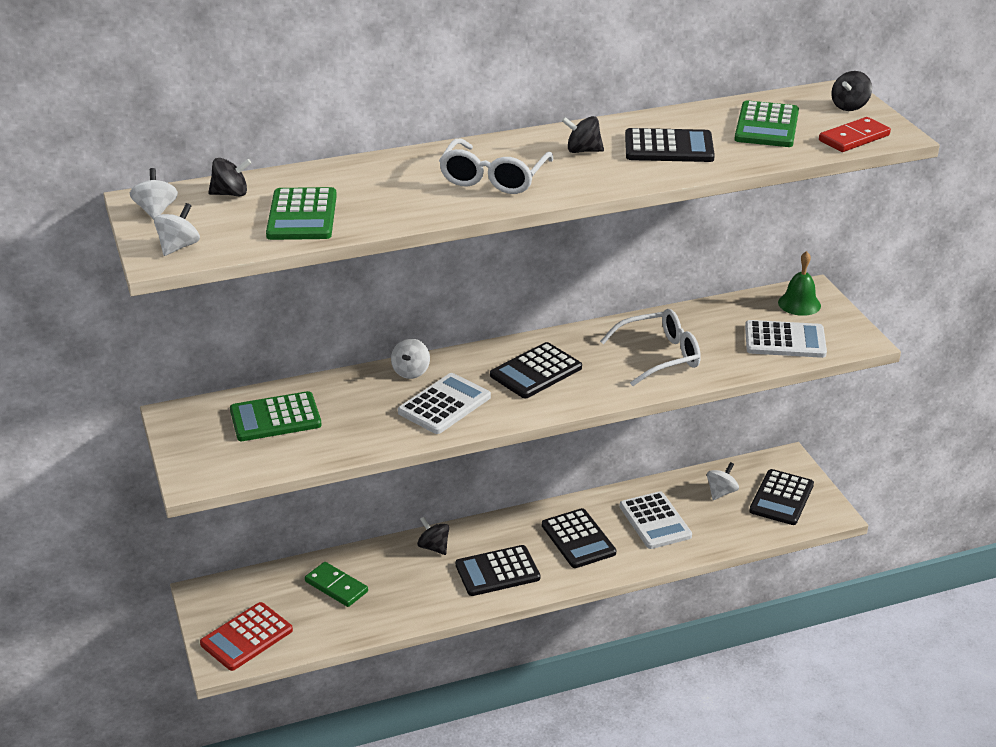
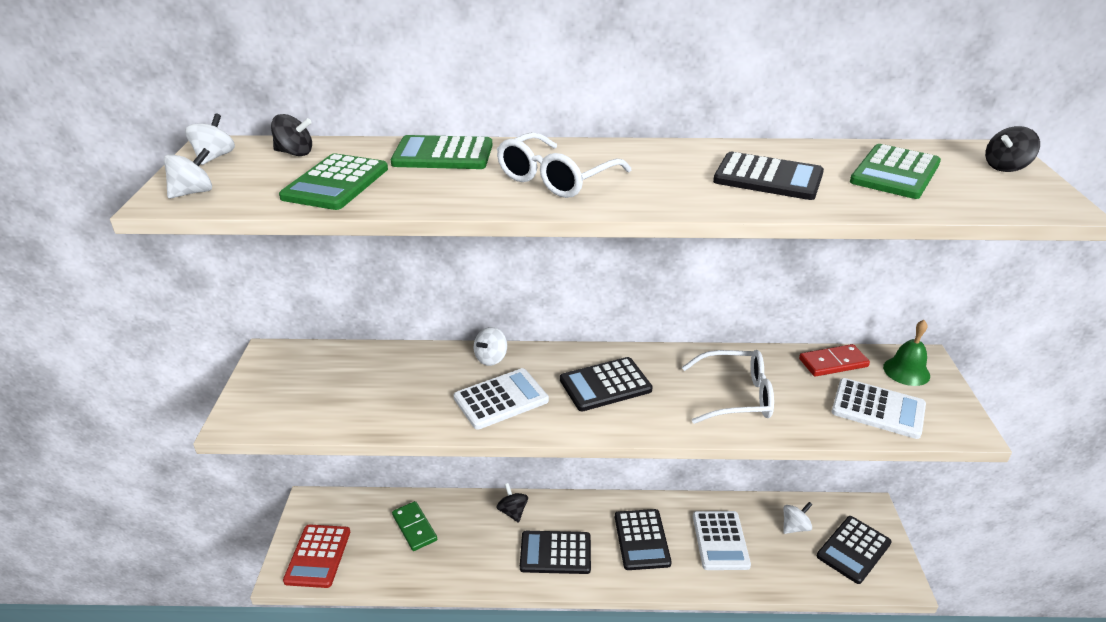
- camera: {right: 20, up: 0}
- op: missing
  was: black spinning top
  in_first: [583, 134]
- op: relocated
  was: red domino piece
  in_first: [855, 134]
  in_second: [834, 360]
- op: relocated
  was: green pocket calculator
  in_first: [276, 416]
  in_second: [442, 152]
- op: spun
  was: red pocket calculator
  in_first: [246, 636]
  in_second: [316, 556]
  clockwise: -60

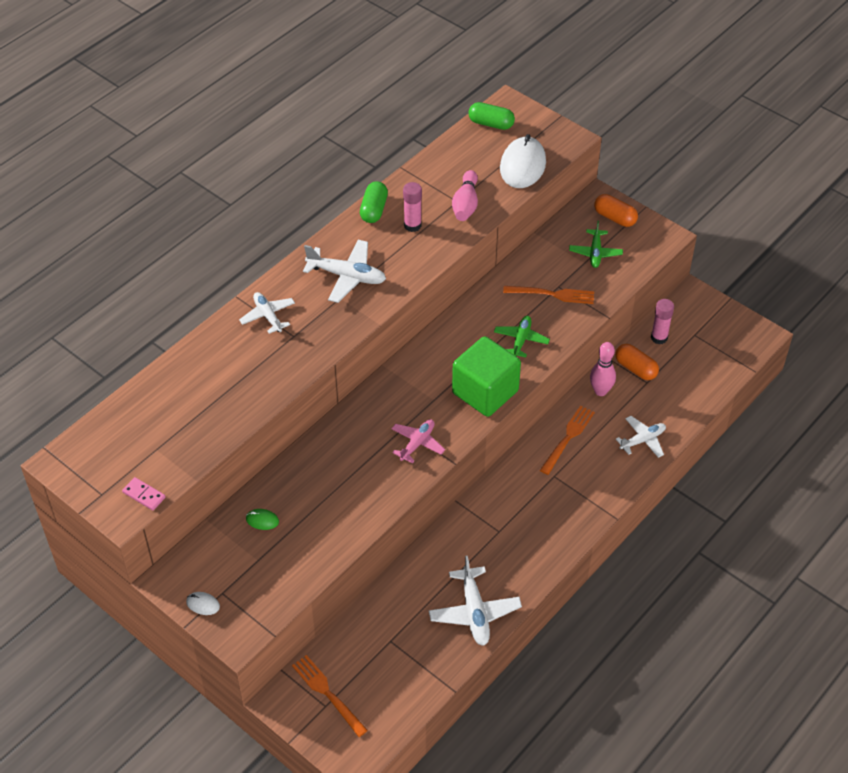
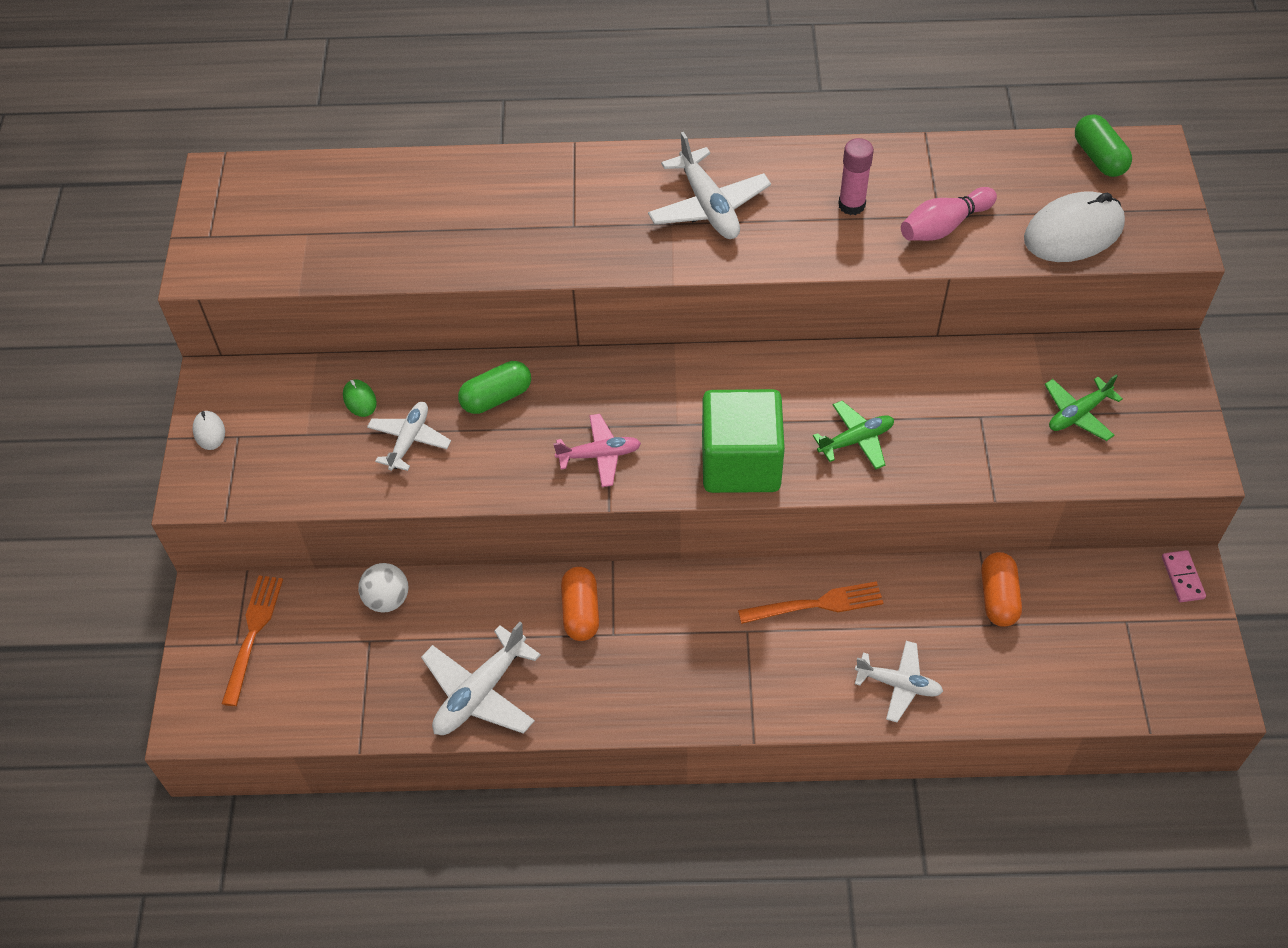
- camera: {right: 50, up: 5}
- op: relocated
  was: green pill shape
  in_first: [374, 202]
  in_second: [494, 387]
- op: relocated
  was: bright orange pill shape
  in_first: [616, 210]
  in_second: [580, 604]
- op: missing
  was: bright orange dinner fork
  in_first: [548, 295]
- op: relocated
  was: pure white aeroplane
  in_first: [267, 313]
  in_second: [409, 436]
- op: missing
  was: rosy glue stick
  in_first: [662, 321]
- op: missing
  was: rosy skittle
  in_first: [603, 369]
- op: relocated
  was: rosy domino piece
  in_first: [143, 493]
  in_second: [1184, 576]
- op: appeared
  now: pure white play ball
  in_second: [383, 588]

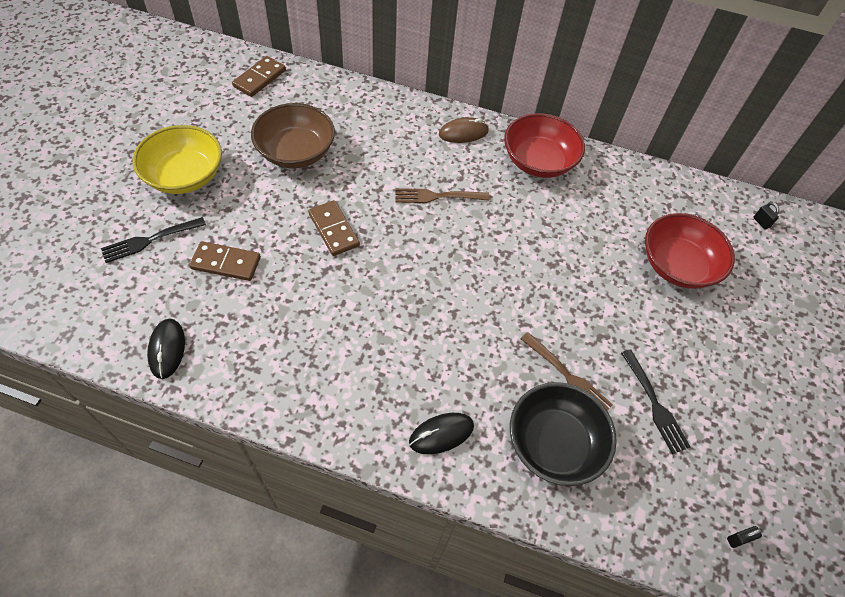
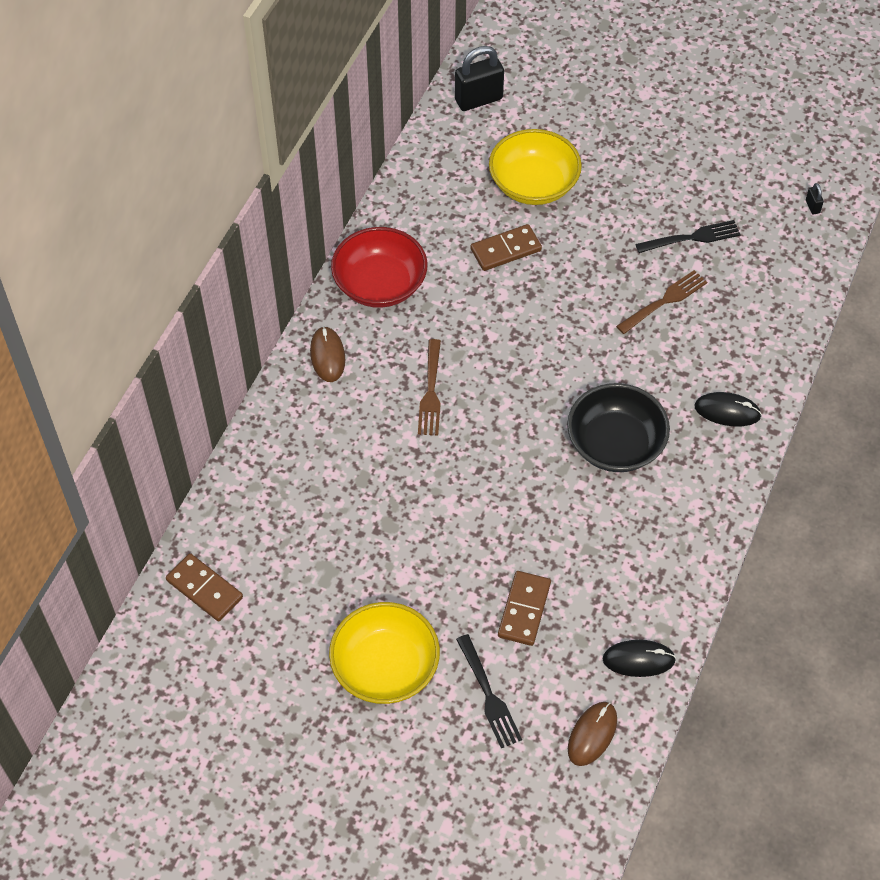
- camera: {right: -80, up: 0}
- op: missing
  was: brown bowl
  in_first: [293, 135]
- op: relocated
  was: brown domino piece
  in_first: [334, 228]
  in_second: [506, 247]
- op: size
  was: black padlock
  in_first: [766, 216]
  in_second: [479, 78]
  ratio: 2.35
- op: colour
  was: red bowl
  now: bright yellow bowl
  in_first: [690, 251]
  in_second: [535, 167]
- op: relocated
  was: black bowl
  in_first: [563, 434]
  in_second: [618, 427]
- op: spun
  was: black mouse
  in_first: [441, 433]
  in_second: [728, 409]
  clockwise: -60
- op: appeared
  now: brown mouse
  in_second: [592, 734]

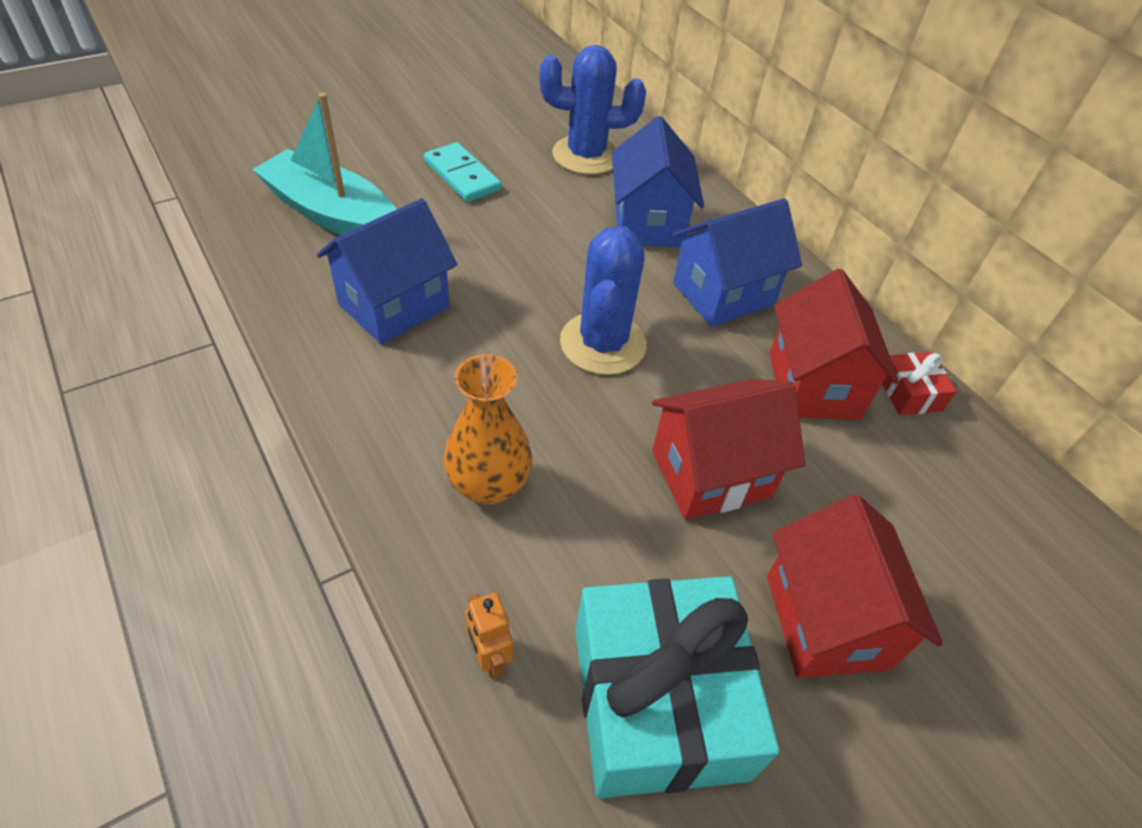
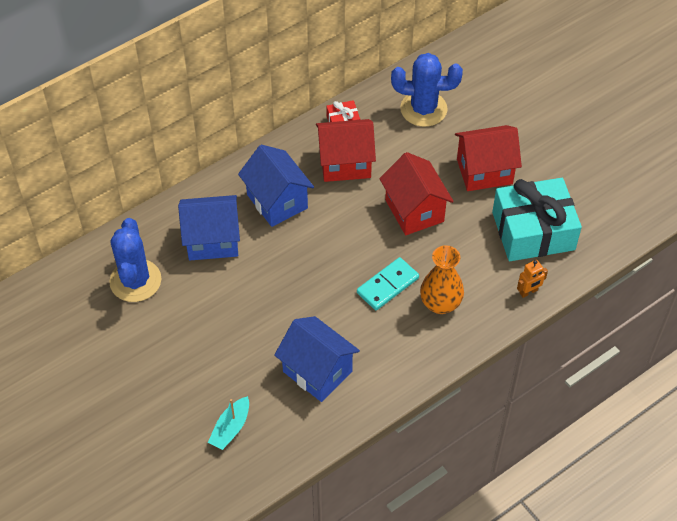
- camera: {right: -90, up: 5}
- op: size
  was: turquoise sailboat
  in_first: [324, 164]
  in_second: [228, 423]
  ratio: 0.51
- op: relocated
  was: turquoise domino piece
  in_first: [462, 172]
  in_second: [388, 283]
- op: relocated
  was: royal blue cactus
  in_first: [603, 300]
  in_second: [427, 90]

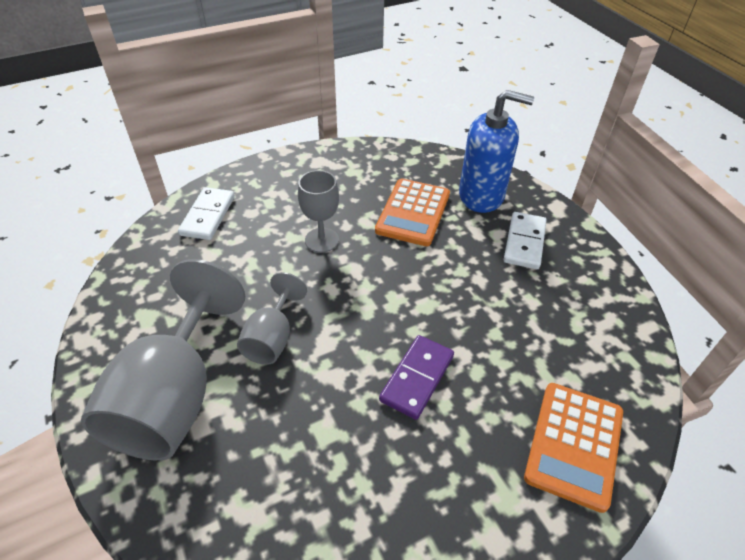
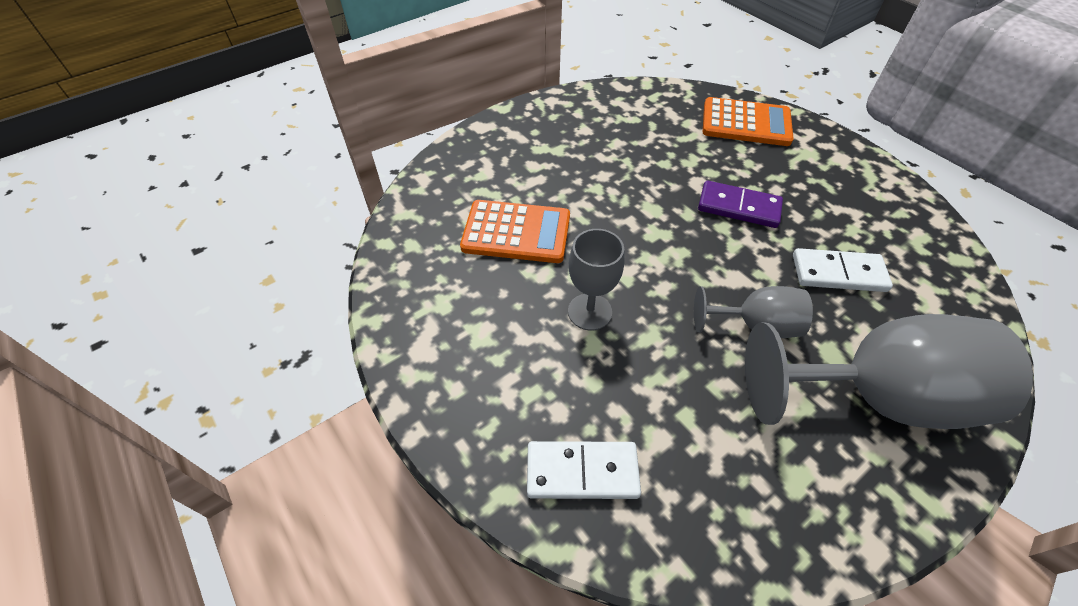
- camera: {right: -100, up: 5}
- op: missing
  was: royal blue soap dispenser
  in_first: [496, 151]
- op: relocated
  was: pure white domino piece
  in_first: [525, 240]
  in_second: [843, 270]

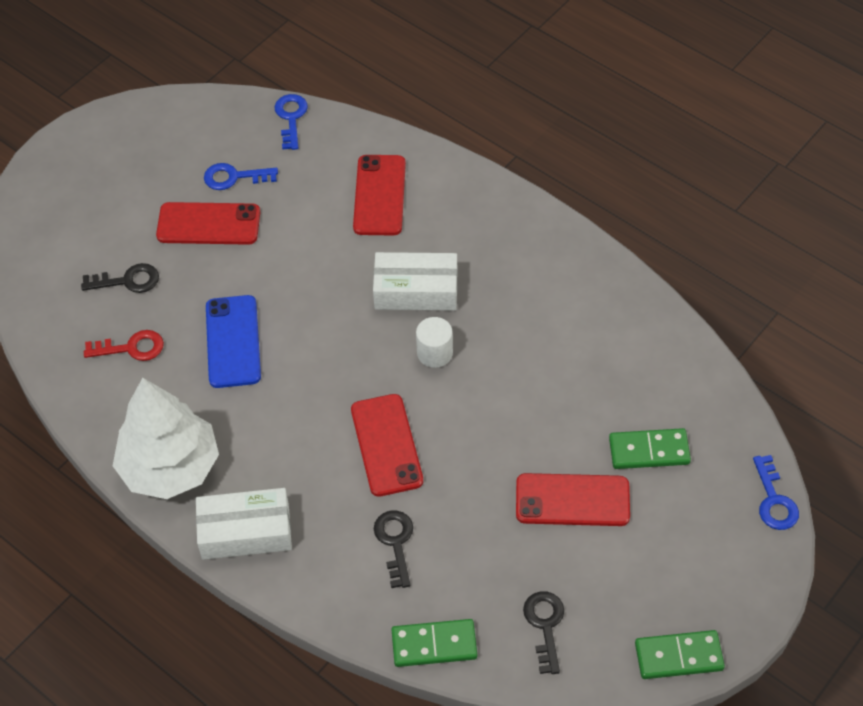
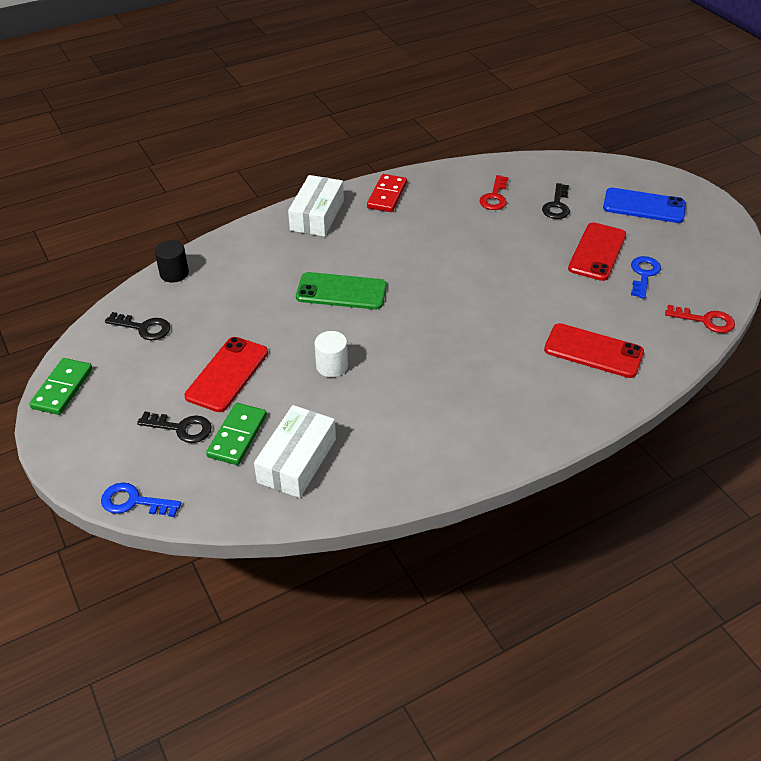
- camera: {right: 110, up: -10}
- op: colour
  was: royal blue door key
  now: red door key
  in_first: [291, 122]
  in_second: [700, 319]
- op: relocated
  was: pure white package
  in_first: [415, 281]
  in_second: [295, 451]
- op: relocated
  was: royal blue mobile phone
  in_first: [233, 341]
  in_second: [644, 205]
- op: relocated
  was: pure white cylinder shape
  in_first: [434, 342]
  in_second: [331, 354]
- op: exchanged
  was: pure white fir tree
  now: red domino piece
  in_first: [166, 438]
  in_second: [387, 193]
- op: colour
  was: red mobile phone
  now: green mobile phone
  in_first: [387, 445]
  in_second: [341, 291]
- op: relocated
  was: black door key
  in_first: [393, 549]
  in_second: [174, 427]
- op: exchanged
  was: green domino piece
  now: black cylinder shape
  in_first: [434, 643]
  in_second: [172, 261]

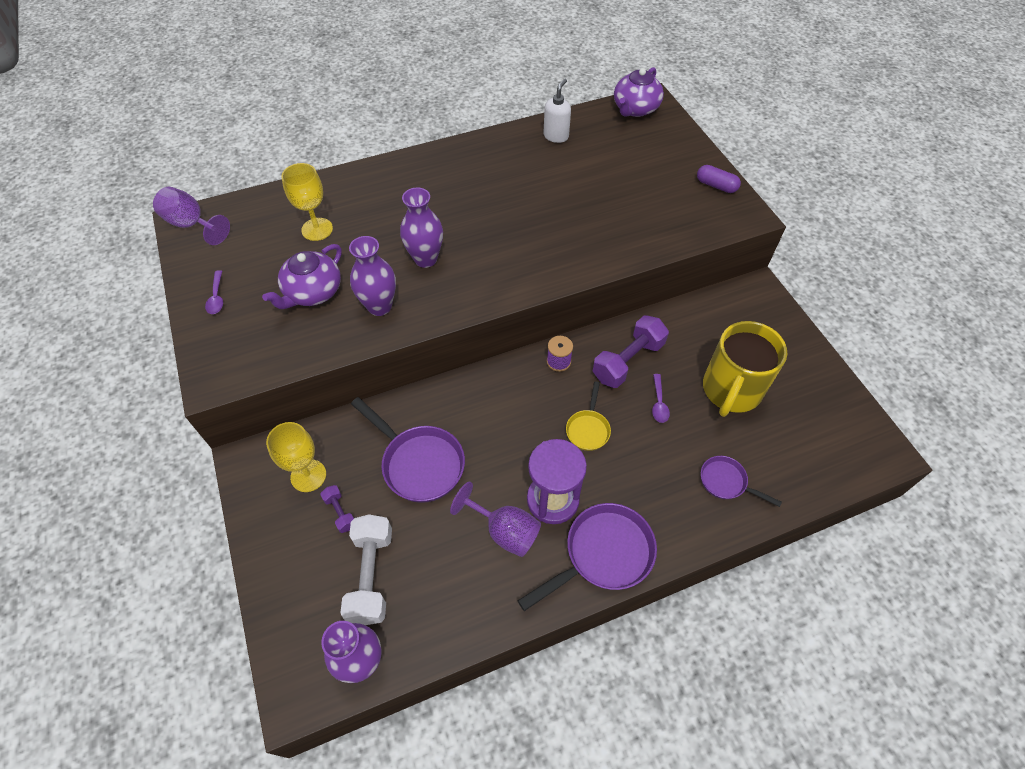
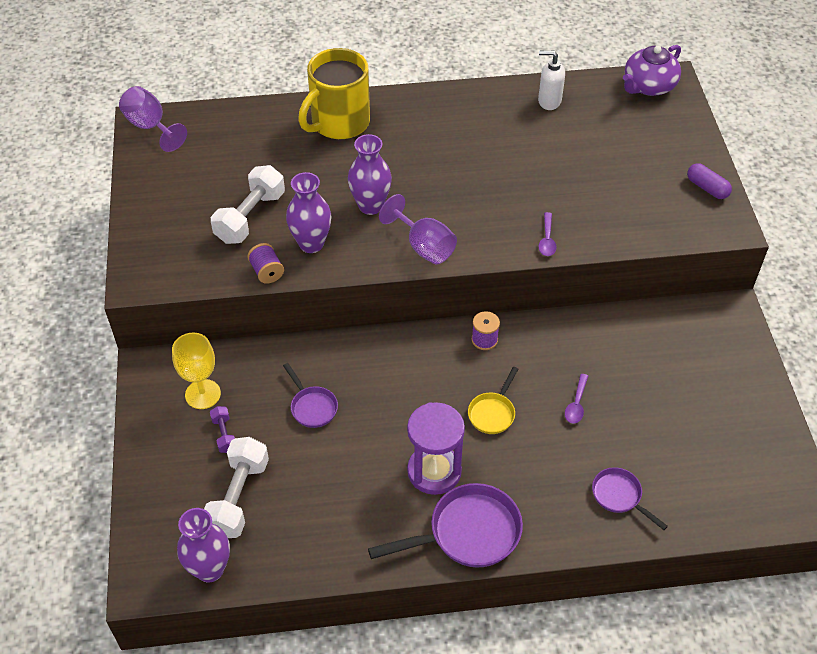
- camera: {right: 15, up: -5}
- op: spun
  was: pure white soap dispenser
  in_first: [557, 111]
  in_second: [551, 80]
  clockwise: -120
- op: missing
  was: bright yellow goblet
  in_first: [307, 202]
- op: exchanged
  was: purple teapot
  now: pure white free weight
  in_first: [302, 276]
  in_second: [248, 204]
- op: relocated
  was: purple tablespoon
  in_first: [214, 292]
  in_second: [548, 234]
- op: missing
  was: purple free weight
  in_first: [630, 351]
- op: relocated
  was: bright yellow mug
  in_first: [745, 369]
  in_second: [334, 93]
- op: size
  was: purple pan
  in_first: [408, 450]
  in_second: [310, 395]
  ratio: 0.56
- op: relocated
  was: purple goblet
  in_first: [495, 519]
  in_second: [418, 229]
- op: appeared
  now: purple spool
  in_second: [265, 263]

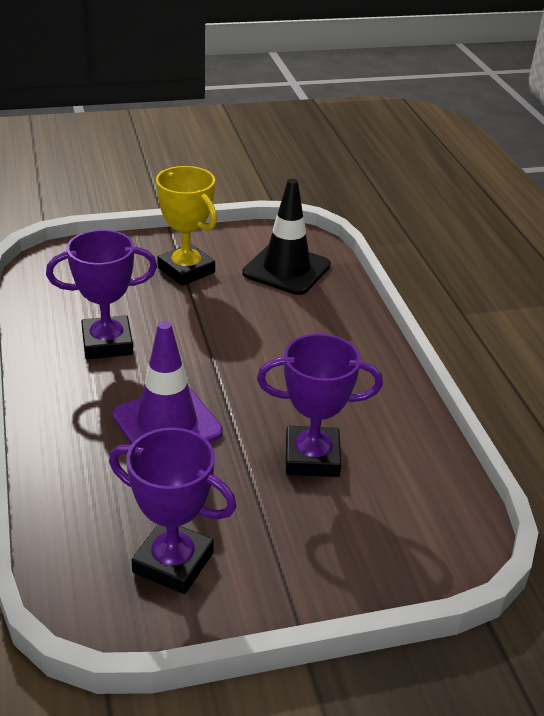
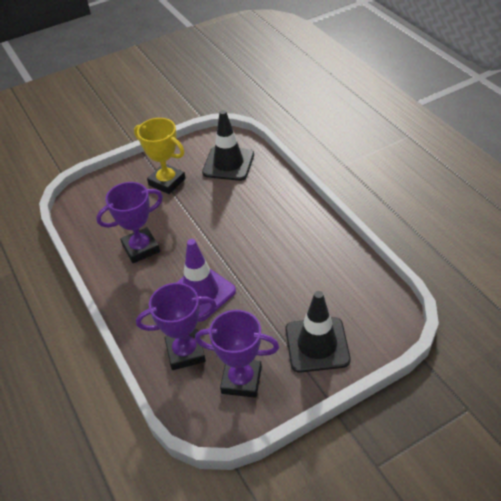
- camera: {right: -10, up: 10}
- op: relocated
  was: purple trophy
  in_first: [320, 405]
  in_second: [176, 326]
- op: appeared
  now: black safety cone
  in_second: [318, 332]

